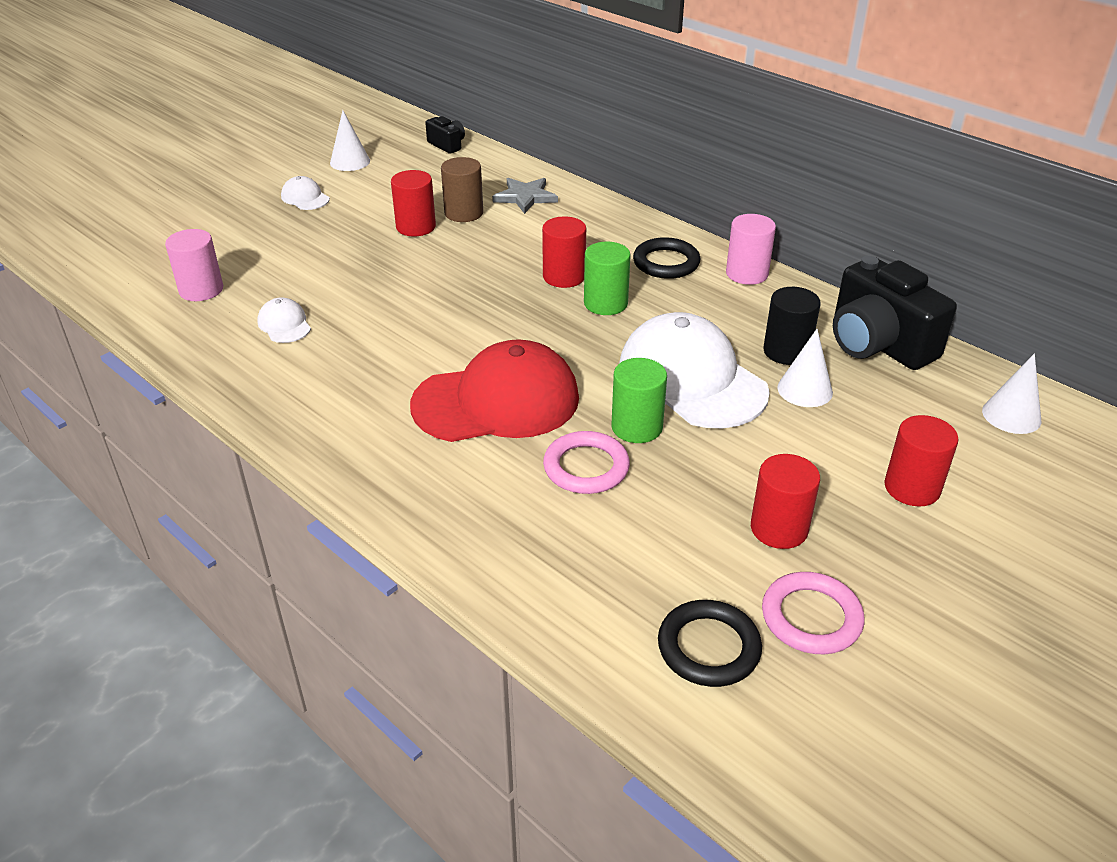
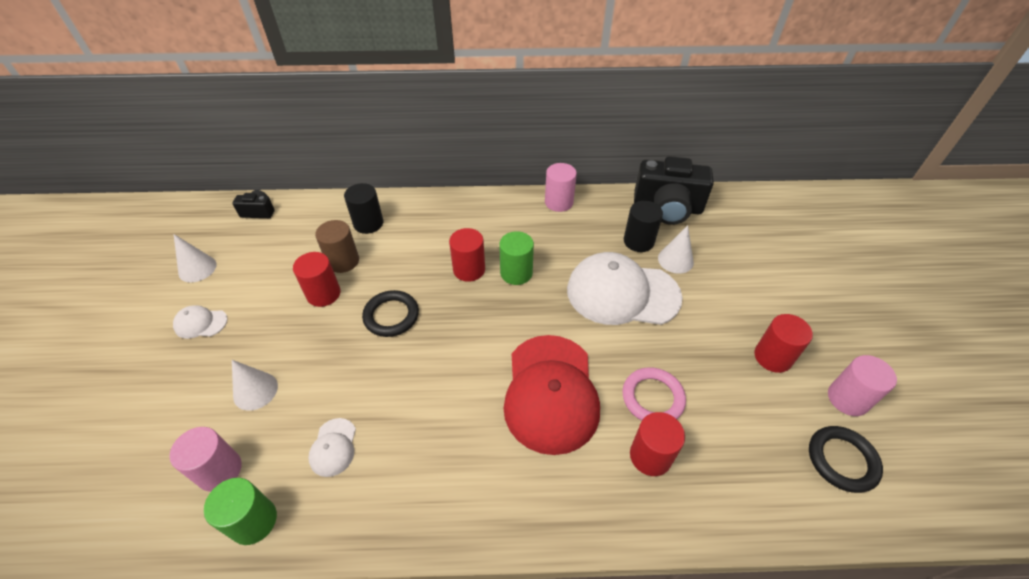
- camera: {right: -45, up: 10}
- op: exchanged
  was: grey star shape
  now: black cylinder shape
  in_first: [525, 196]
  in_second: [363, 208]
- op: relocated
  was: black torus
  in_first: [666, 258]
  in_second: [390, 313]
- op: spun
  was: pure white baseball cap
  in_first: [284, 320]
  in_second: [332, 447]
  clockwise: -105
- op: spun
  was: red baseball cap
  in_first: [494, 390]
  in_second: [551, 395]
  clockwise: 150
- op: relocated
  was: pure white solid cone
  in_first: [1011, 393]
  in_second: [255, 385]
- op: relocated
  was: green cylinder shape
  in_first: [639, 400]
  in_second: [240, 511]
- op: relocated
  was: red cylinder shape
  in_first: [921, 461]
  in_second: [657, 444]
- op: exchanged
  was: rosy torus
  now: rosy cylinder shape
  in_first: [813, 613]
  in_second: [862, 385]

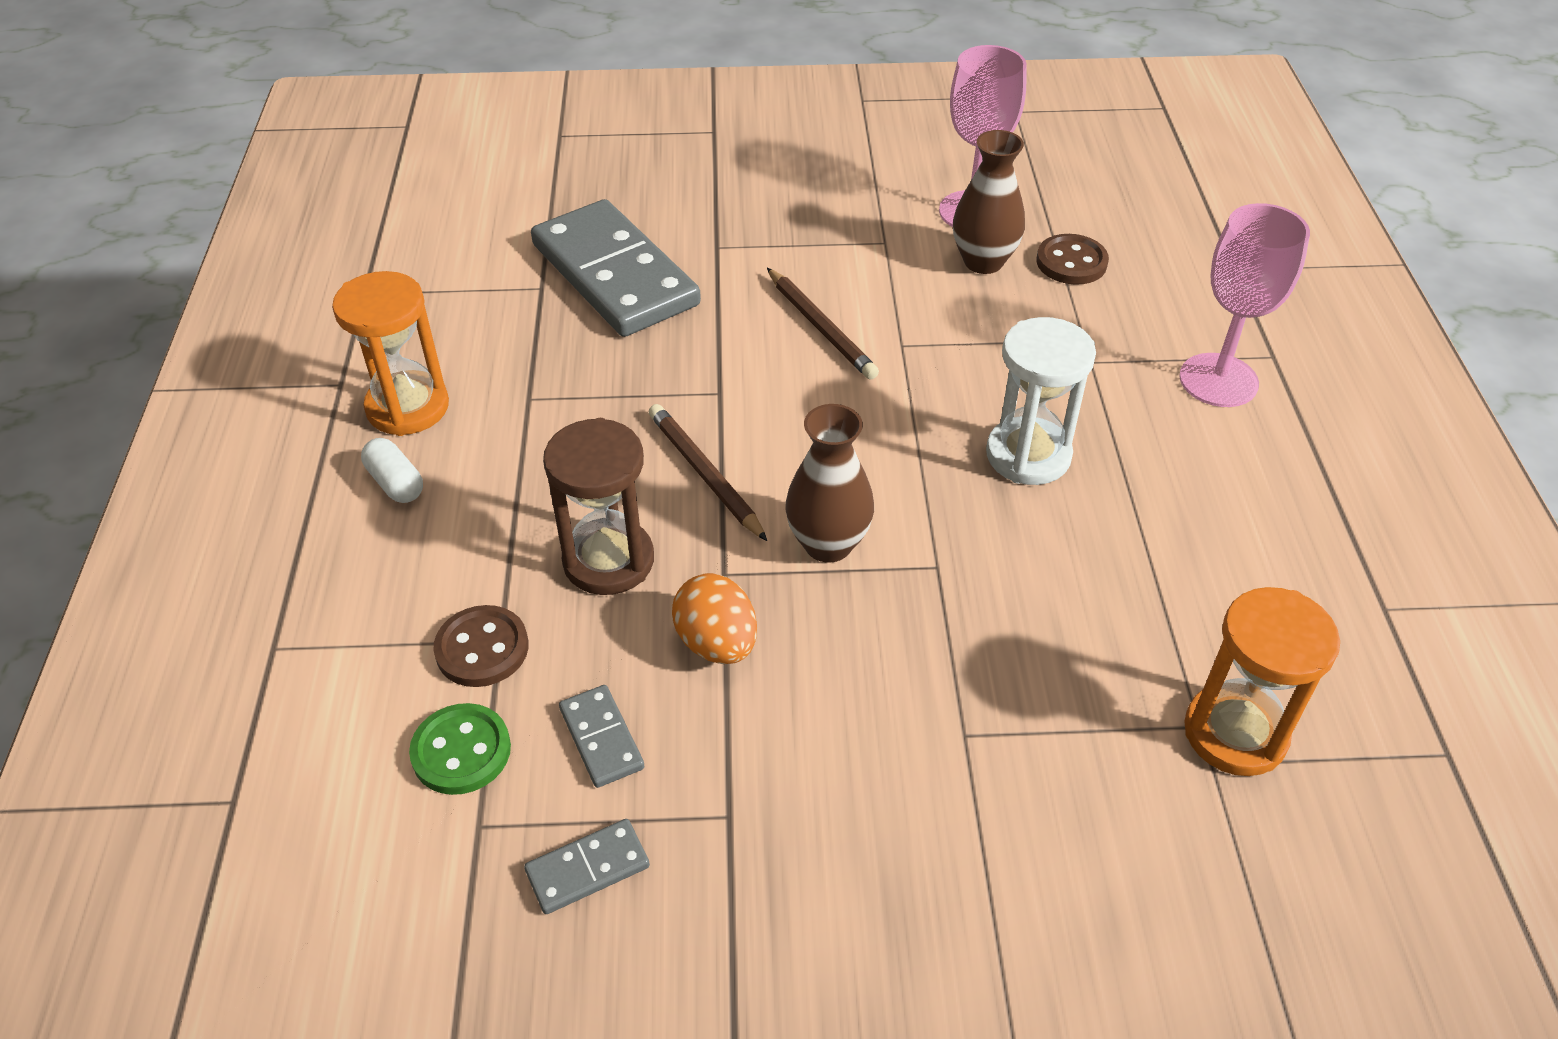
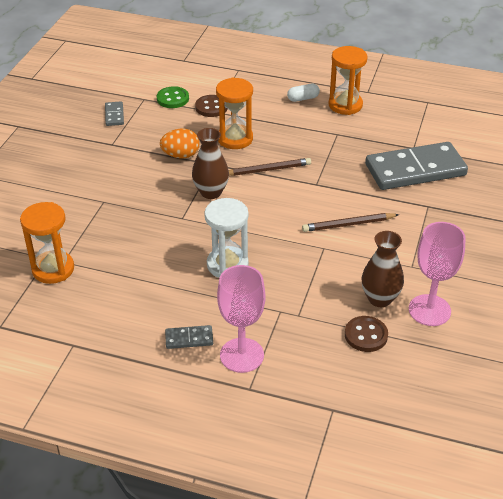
- camera: {right: 110, up: -5}
- op: colour
  was: brown sandglass
  now: bright orange sandglass
  in_first: [598, 506]
  in_second: [234, 113]
- op: relocated
  was: grey domino piece
  in_first: [601, 736]
  in_second: [189, 337]

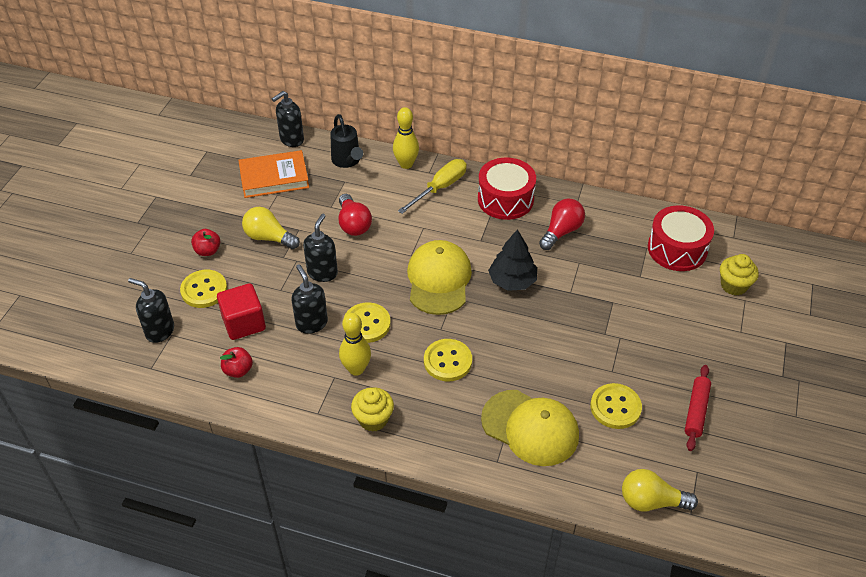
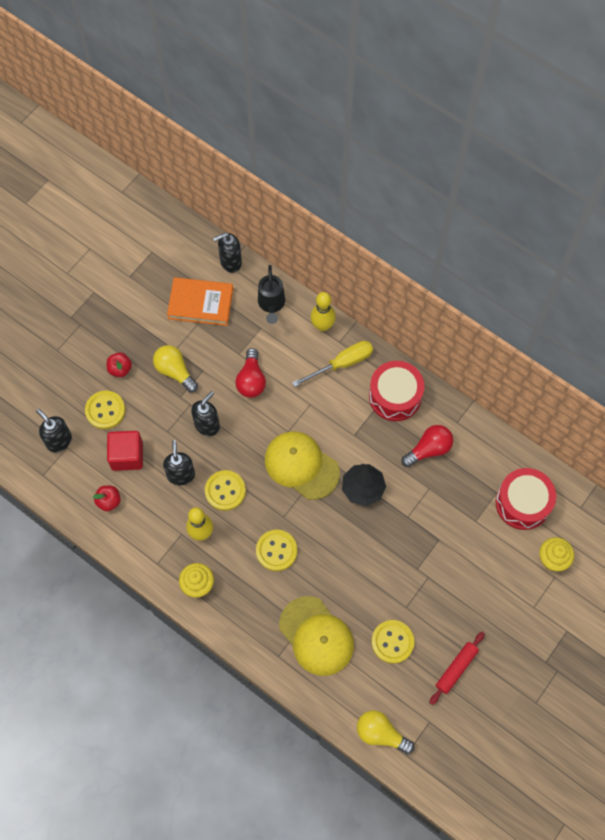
- camera: {right: 20, up: 20}
- op: spun
  was: bright yellow baseball cap
  in_first: [439, 277]
  in_second: [302, 466]
  clockwise: -75

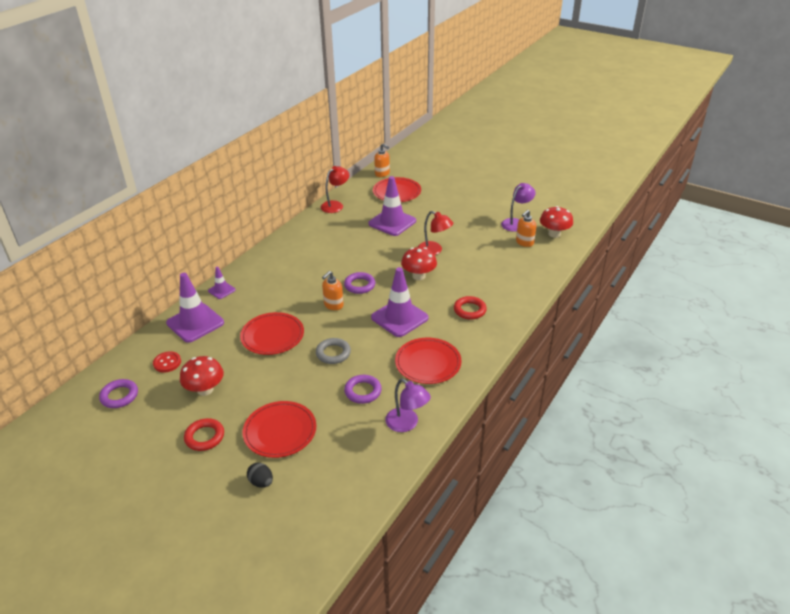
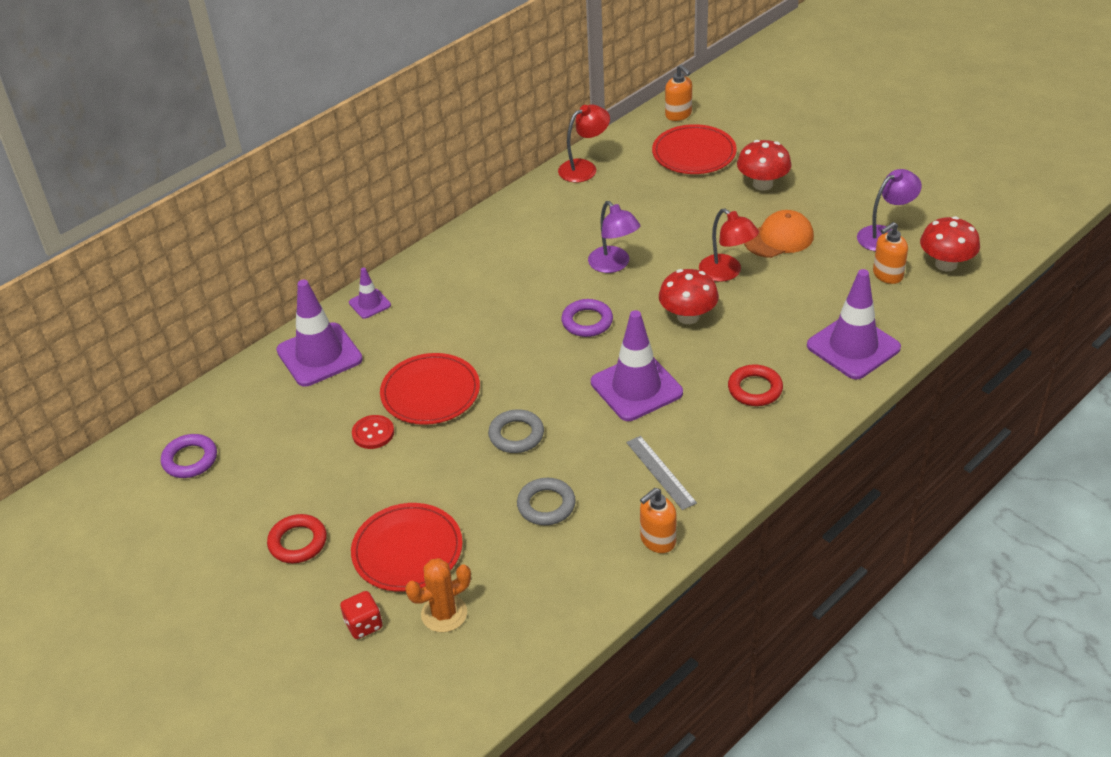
- camera: {right: 15, up: 5}
- op: relocated
  was: purple safety cone
  in_first: [392, 206]
  in_second: [854, 324]
- op: relocated
  was: bright orange soap dispenser
  in_first: [333, 290]
  in_second: [658, 520]
- op: exchanged
  was: red dinner plate
  now: grey measuring stick
  in_first: [428, 361]
  in_second: [661, 473]
- op: relocated
  was: red sewing button
  in_first: [167, 362]
  in_second: [373, 432]
- op: relocated
  was: red fungus
  in_first: [202, 376]
  in_second: [764, 165]
- op: colour
  was: purple torus
  now: grey torus
  in_first: [363, 389]
  in_second: [546, 501]
- op: relocated
  was: purple lamp
  in_first: [408, 405]
  in_second: [614, 237]
- op: exchanged
  was: black egg
  now: red game die
  in_first: [260, 475]
  in_second: [361, 615]
- op: appeared
  now: bright orange baseball cap
  in_second: [779, 234]
- op: appeared
  now: bright orange cactus
  in_second: [438, 595]

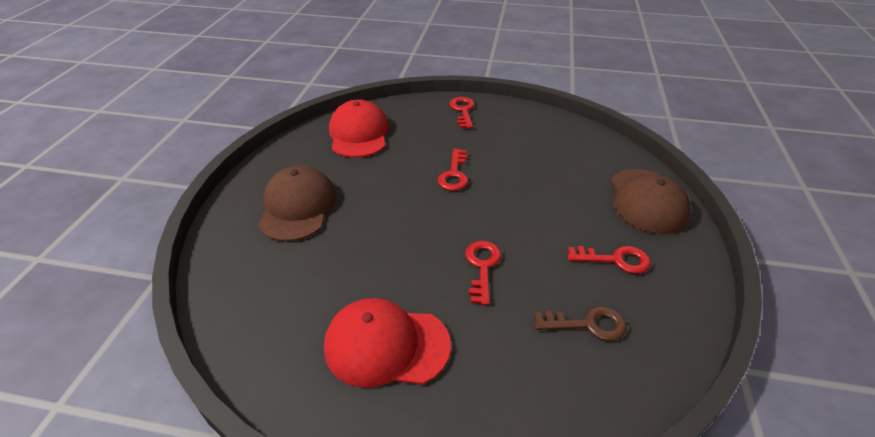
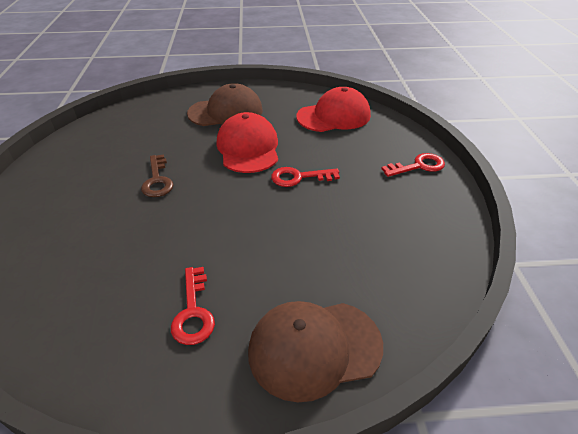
- camera: {right: 75, up: 0}
- op: missing
  was: red door key
  in_first: [483, 273]
- op: relocated
  was: red baseball cap
  in_first: [387, 343]
  in_second: [247, 142]
- op: relocated
  was: brown door key
  in_first: [580, 323]
  in_second: [157, 175]

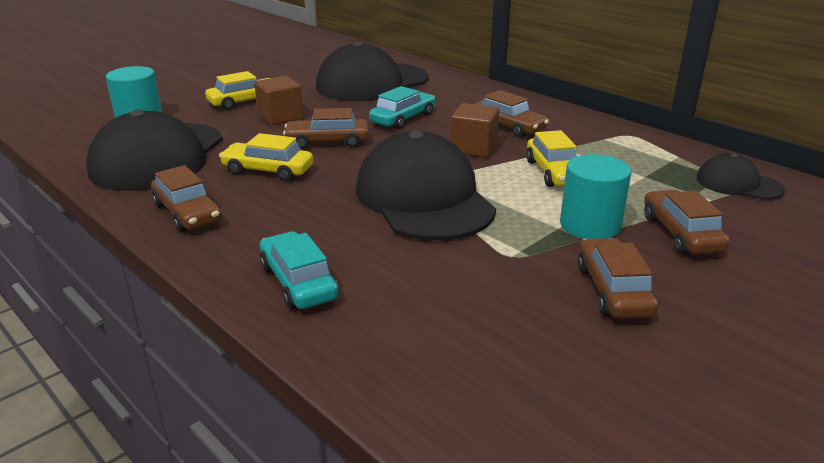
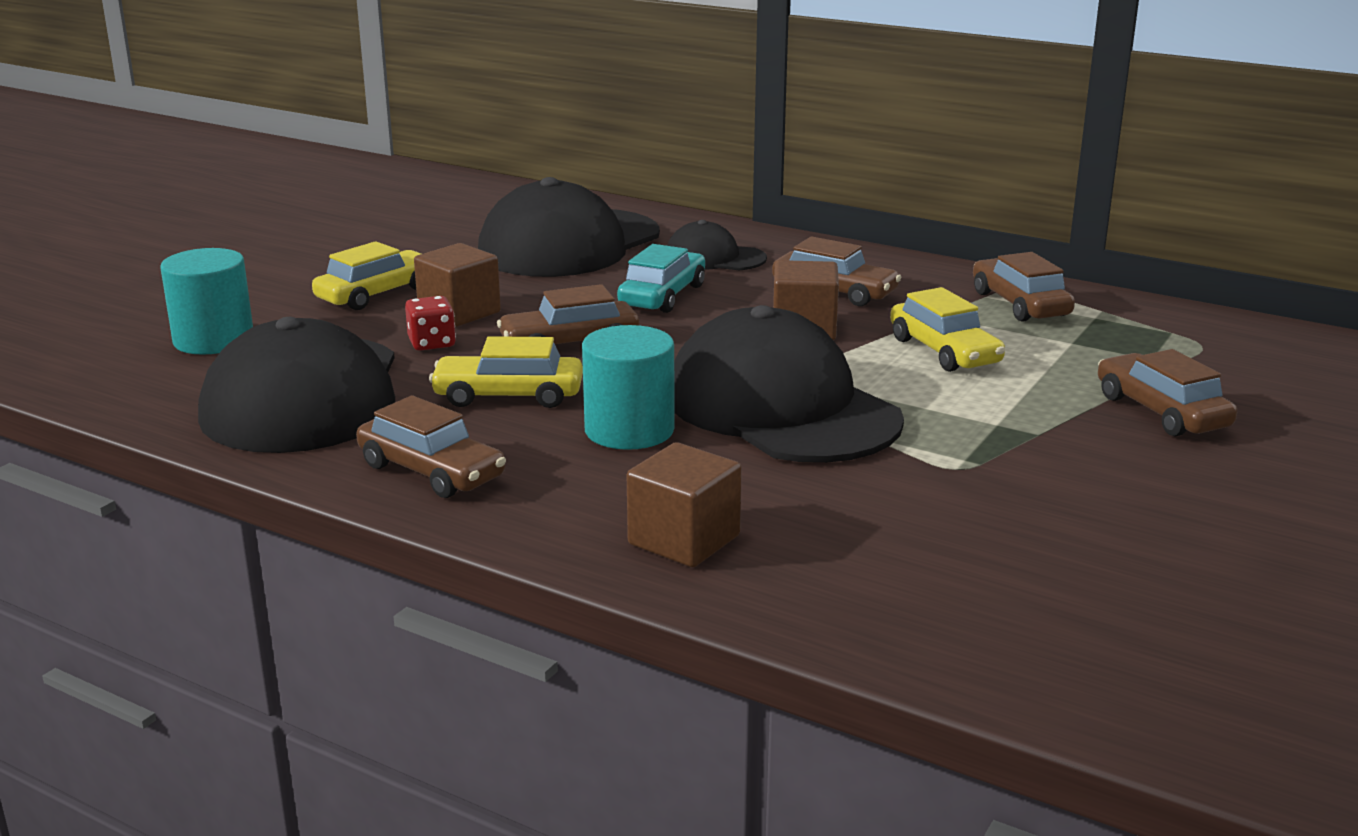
- camera: {right: -15, up: -5}
- op: relocated
  was: black baseball cap
  in_first: [740, 176]
  in_second: [717, 245]
- op: relocated
  was: turquoise cylinder shape
  in_first: [596, 196]
  in_second: [628, 387]
- op: exchanged
  was: turquoise toy car
  now: brown block
  in_first: [299, 270]
  in_second: [684, 504]
- op: relocated
  was: brown toy car
  in_first: [618, 278]
  in_second: [1024, 287]
- op: appeared
  now: red game die
  in_second: [430, 323]

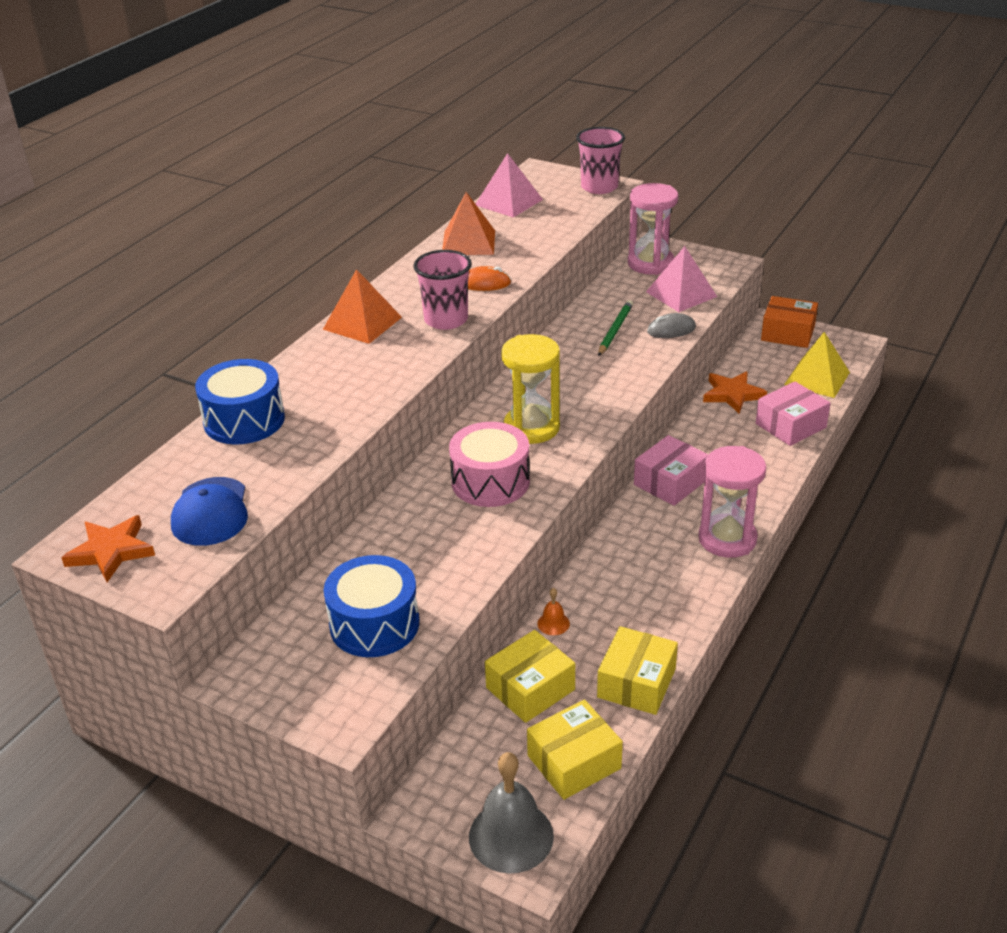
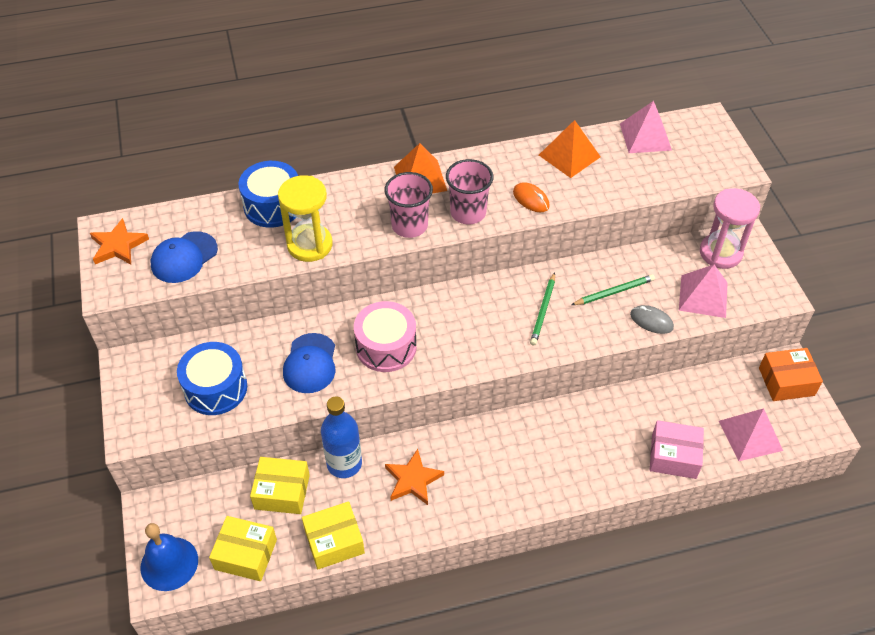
- camera: {right: 45, up: 15}
- op: relocated
  was: rosy tumbler
  in_first: [600, 160]
  in_second: [409, 205]
- op: spun
  was: bright orange package
  in_first: [789, 322]
  in_second: [791, 374]
  clockwise: -75
- op: colour
  was: bright yellow solid pyramid
  now: rosy solid pyramid
  in_first: [817, 365]
  in_second: [751, 434]
- op: relocated
  was: bright yellow sandglass
  in_first: [530, 389]
  in_second: [305, 218]
- op: relocated
  was: bright orange star shape
  in_first: [735, 392]
  in_second: [414, 477]
- op: missing
  was: rosy package
  in_first: [671, 470]
- op: missing
  was: rosy sandglass
  in_first: [732, 502]
- op: exchanged
  was: bright orange school bell
  now: royal blue bottle
  in_first: [553, 611]
  in_second: [341, 437]
- op: colour
  was: grey school bell
  now: royal blue school bell
  in_first: [511, 813]
  in_second: [169, 557]
- op: appeared
  now: green lead pencil
  in_second: [542, 308]
- op: appeared
  now: royal blue baseball cap
  in_second: [309, 363]

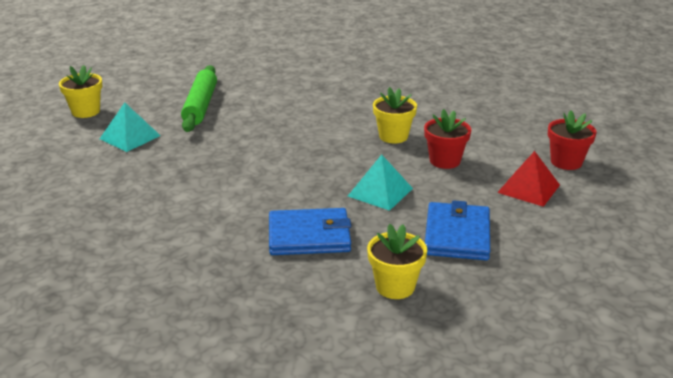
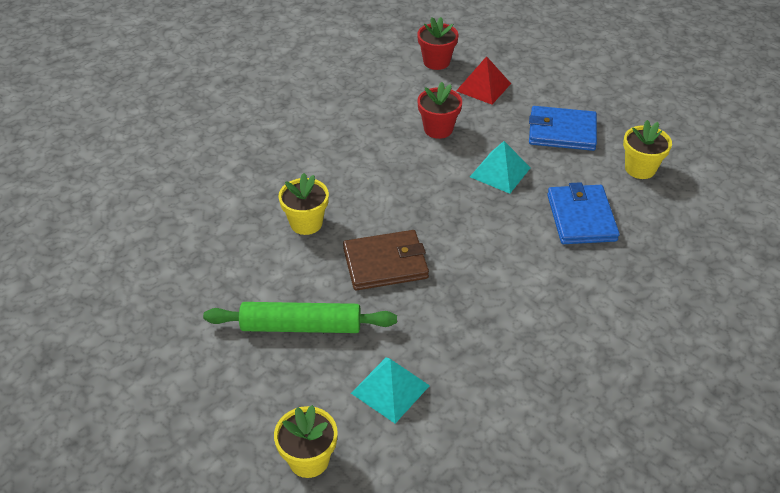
- camera: {right: -90, up: 15}
- op: relocated
  was: bright yellow potted plant
  in_first: [395, 115]
  in_second: [304, 204]
- op: appeared
  now: brown wallet
  in_second: [386, 260]

